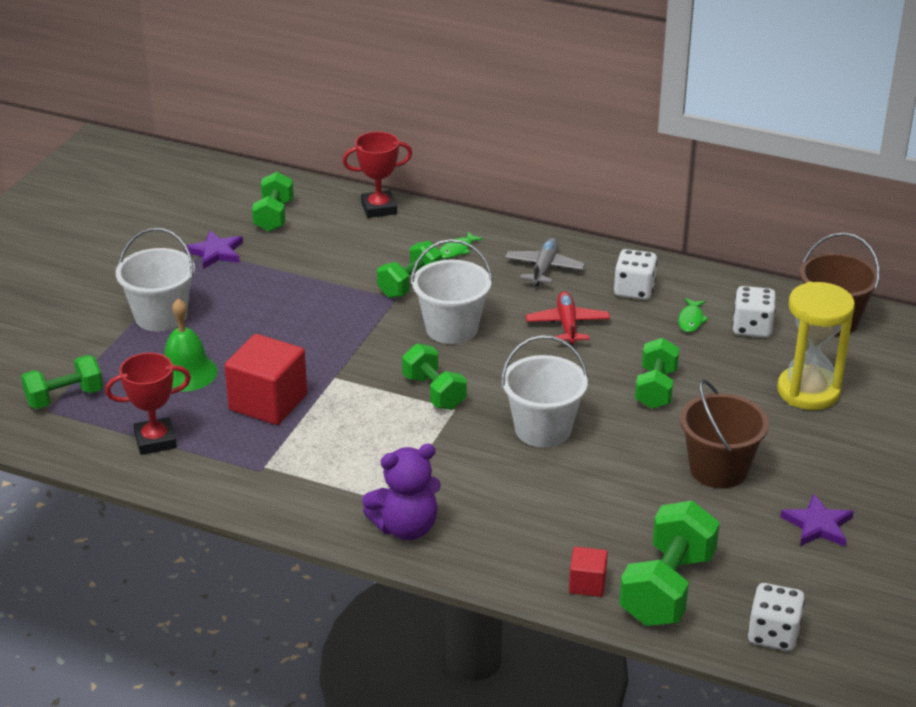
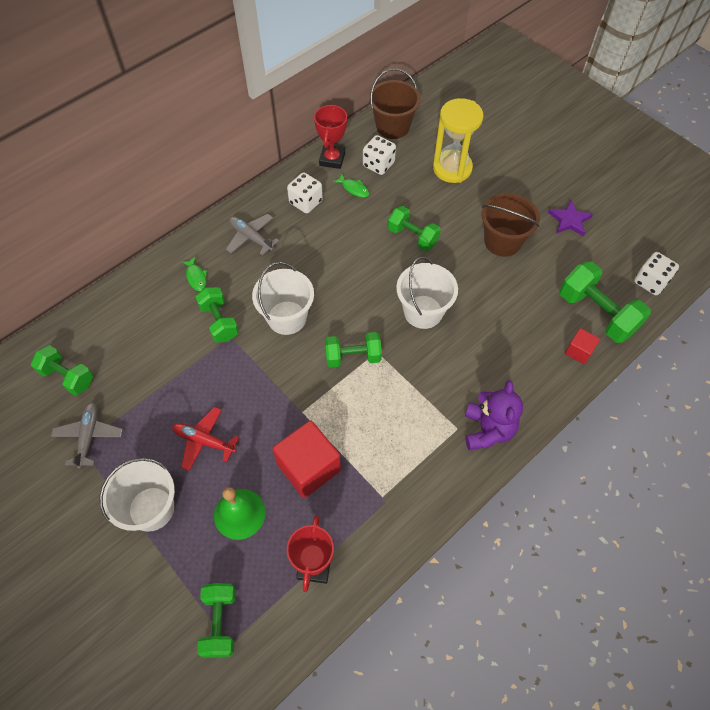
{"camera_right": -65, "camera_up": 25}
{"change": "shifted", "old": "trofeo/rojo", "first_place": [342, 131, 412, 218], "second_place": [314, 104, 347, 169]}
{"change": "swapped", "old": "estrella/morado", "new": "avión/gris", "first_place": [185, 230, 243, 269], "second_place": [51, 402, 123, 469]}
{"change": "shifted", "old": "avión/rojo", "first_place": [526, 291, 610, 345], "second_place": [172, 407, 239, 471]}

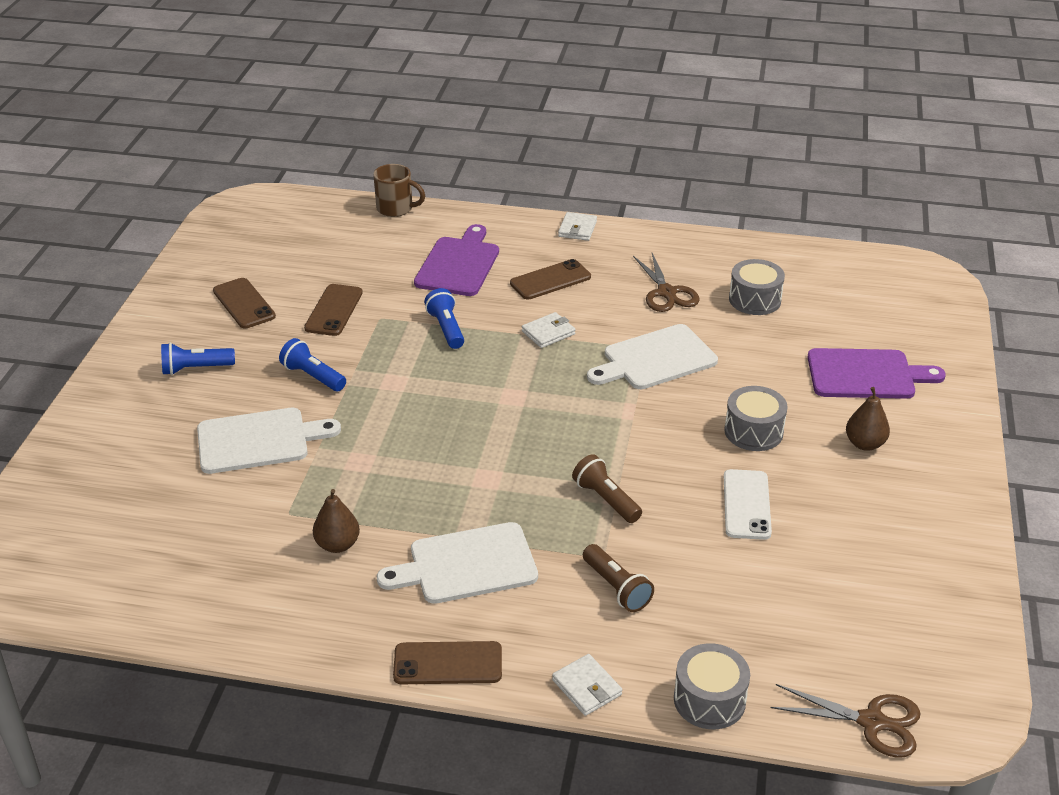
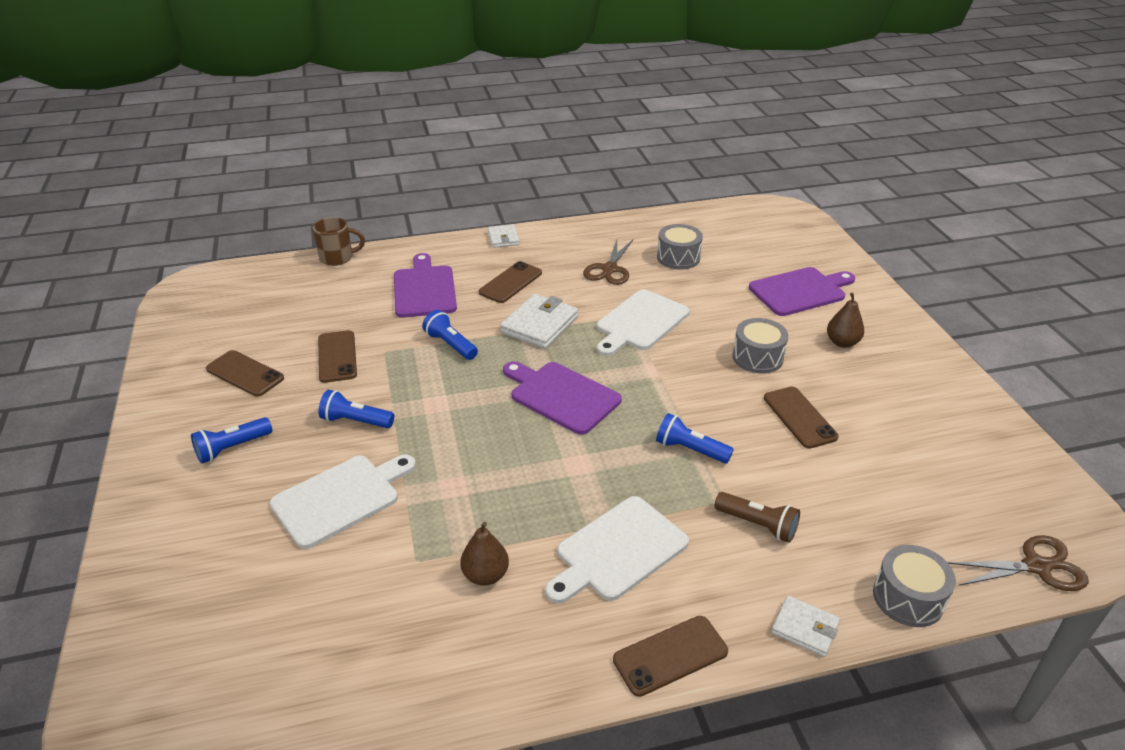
{"camera_right": -25, "camera_up": 0}
{"change": "rotated", "old": "tijeras/marrón", "first_place": [633, 253, 700, 312], "second_place": [583, 240, 633, 285], "degrees": 60}
{"change": "scaled", "old": "cartera/blanco", "first_place": [522, 312, 576, 348], "second_place": [500, 294, 578, 349], "factor": 1.69}
{"change": "repainted", "old": "lámpara de mano/marrón", "new": "lámpara de mano/azul", "first_place": [572, 454, 642, 523], "second_place": [656, 413, 734, 463]}
{"change": "repainted", "old": "móvil/blanco", "new": "móvil/marrón", "first_place": [724, 469, 772, 540], "second_place": [764, 387, 839, 449]}
{"change": "new", "new": "tabla de cortar/morado", "second_place": [503, 361, 622, 435]}

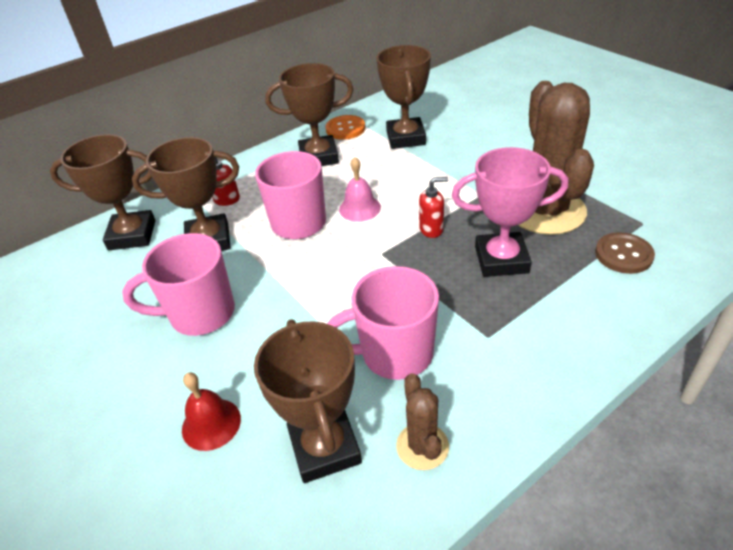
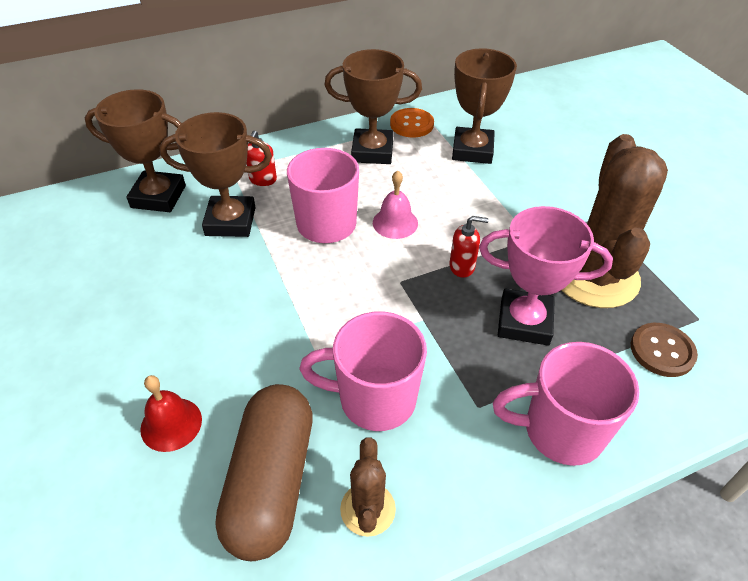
{"camera_right": 10, "camera_up": 5}
{"change": "shifted", "old": "taza/rosa", "first_place": [122, 233, 235, 336], "second_place": [493, 342, 639, 466]}
{"change": "swapped", "old": "trofeo/marrón", "new": "cápsula/marrón", "first_place": [254, 319, 362, 483], "second_place": [215, 384, 313, 561]}

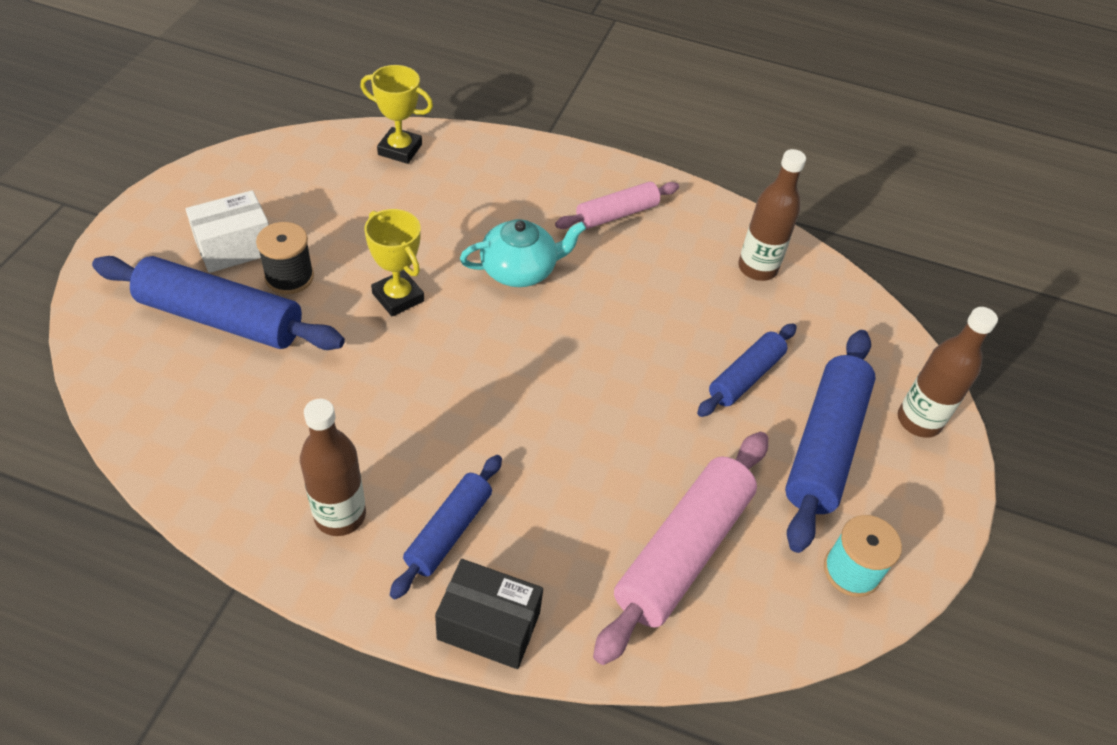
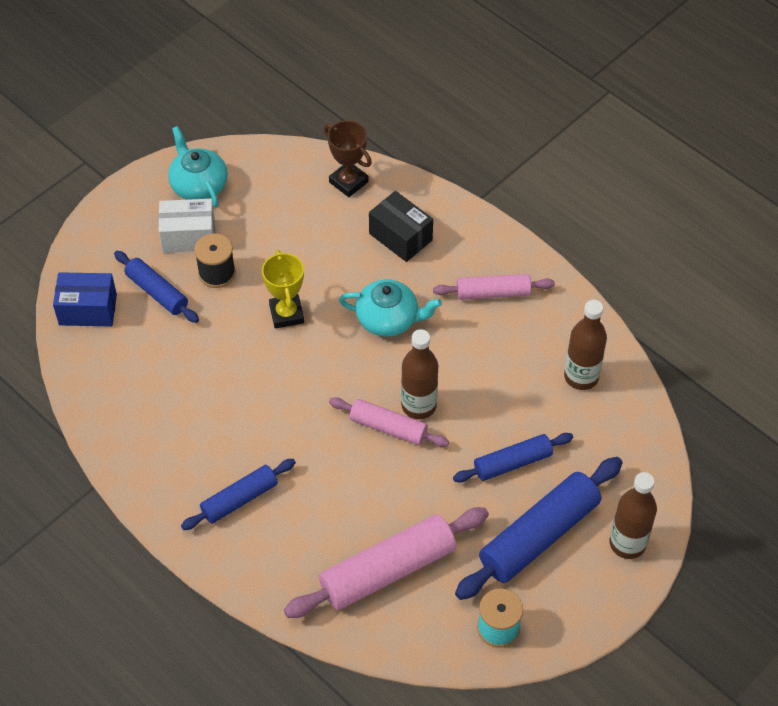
{"camera_right": 30, "camera_up": 5}
{"change": "repainted", "old": "trofeo/amarillo", "new": "trofeo/marrón", "first_place": [360, 65, 433, 164], "second_place": [324, 121, 372, 197]}
{"change": "scaled", "old": "rodillo/azul", "first_place": [92, 256, 345, 350], "second_place": [114, 251, 199, 323], "factor": 0.59}
{"change": "shifted", "old": "botella/marrón", "first_place": [300, 399, 366, 536], "second_place": [401, 329, 438, 419]}
{"change": "shifted", "old": "caja/negro", "first_place": [435, 559, 543, 669], "second_place": [369, 191, 433, 262]}
{"change": "new", "new": "tetera/turquesa", "second_place": [168, 126, 228, 207]}
{"change": "new", "new": "caja/azul", "second_place": [53, 272, 117, 326]}
{"change": "new", "new": "rodillo/rosa", "second_place": [329, 397, 449, 447]}

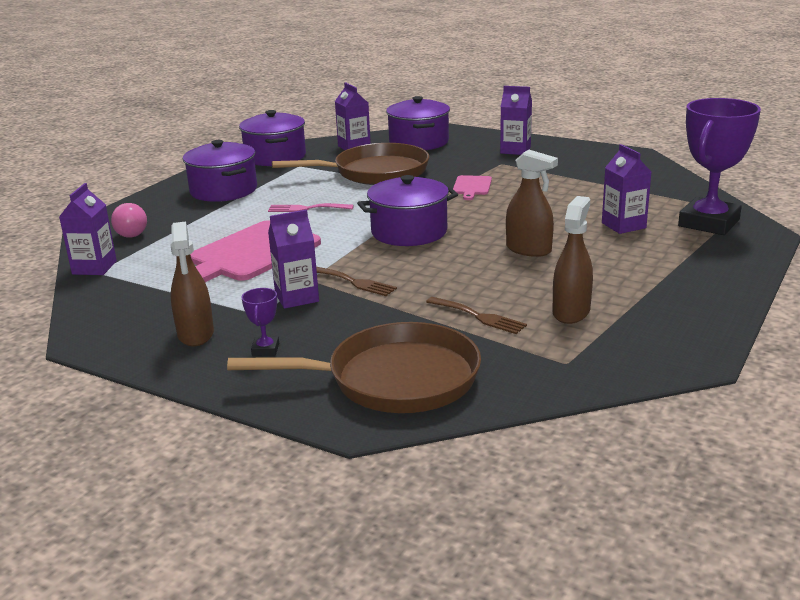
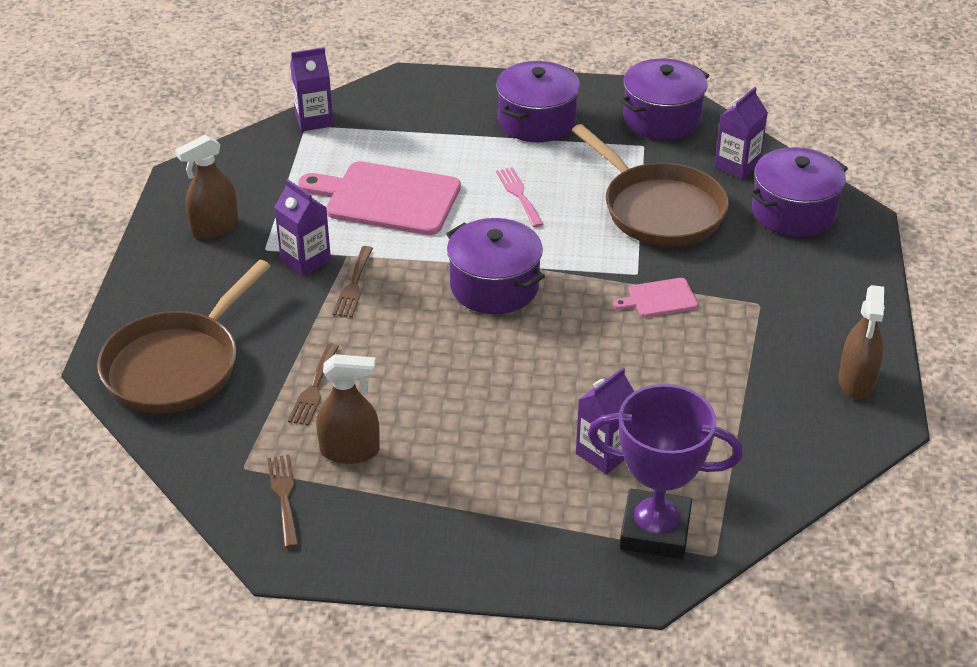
{"camera_right": 65, "camera_up": 15}
{"change": "gone", "old": "cartón de leche/morado", "first_place": [500, 86, 532, 155]}
{"change": "shifted", "old": "pulverizador/marrón", "first_place": [506, 150, 558, 257], "second_place": [838, 285, 885, 399]}
{"change": "gone", "old": "bombilla/rosa", "first_place": [111, 203, 147, 238]}
{"change": "gone", "old": "trofeo/morado", "first_place": [241, 288, 279, 356]}
{"change": "rotated", "old": "sartén/marrón", "first_place": [227, 322, 481, 413], "second_place": [97, 260, 271, 414], "degrees": 60}
{"change": "new", "new": "tenedor/marrón", "second_place": [267, 455, 299, 548]}

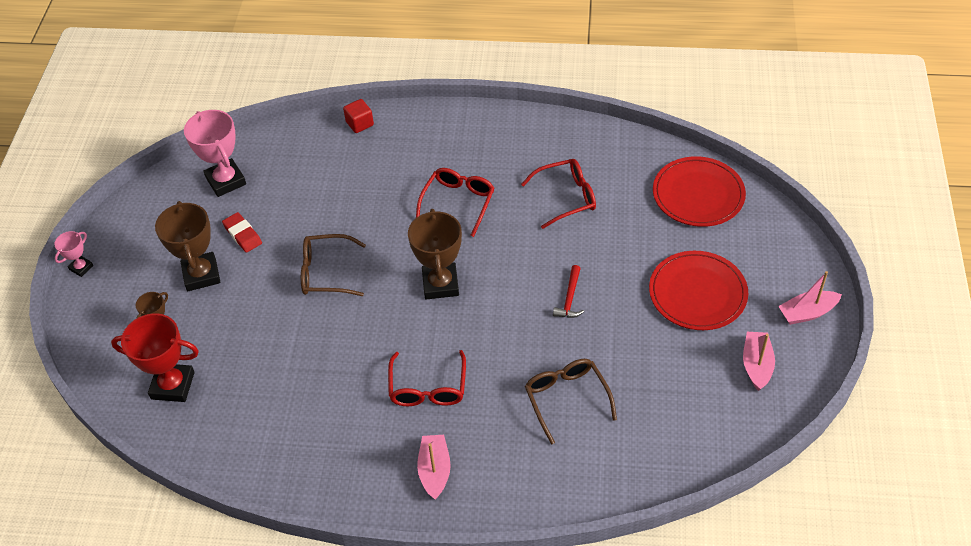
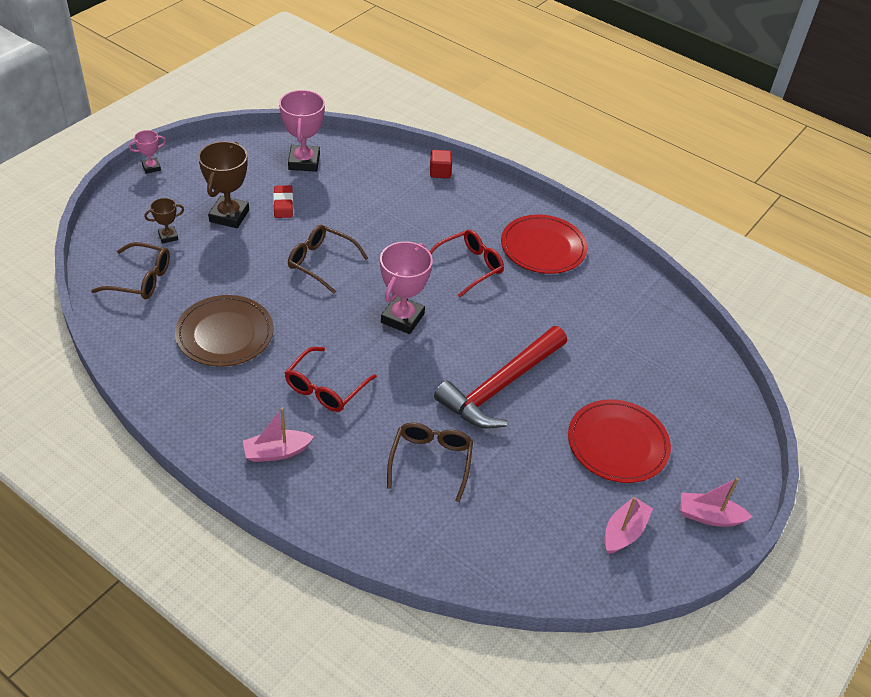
{"camera_right": 25, "camera_up": -5}
{"change": "shifted", "old": "plato/rojo", "first_place": [653, 156, 746, 227], "second_place": [501, 214, 587, 274]}
{"change": "gone", "old": "gafas/rojo", "first_place": [521, 159, 596, 229]}
{"change": "repainted", "old": "trofeo/marrón", "new": "trofeo/rosa", "first_place": [408, 209, 462, 299], "second_place": [380, 241, 433, 334]}
{"change": "scaled", "old": "martillo/rojo", "first_place": [553, 265, 584, 318], "second_place": [434, 326, 567, 429], "factor": 2.44}
{"change": "swapped", "old": "trofeo/rojo", "new": "gafas/marrón", "first_place": [111, 313, 199, 402], "second_place": [91, 242, 170, 299]}
{"change": "rotated", "old": "barco/rosa", "first_place": [417, 435, 451, 500], "second_place": [243, 407, 314, 462], "degrees": -135}
{"change": "new", "new": "plato/marrón", "second_place": [175, 295, 273, 367]}

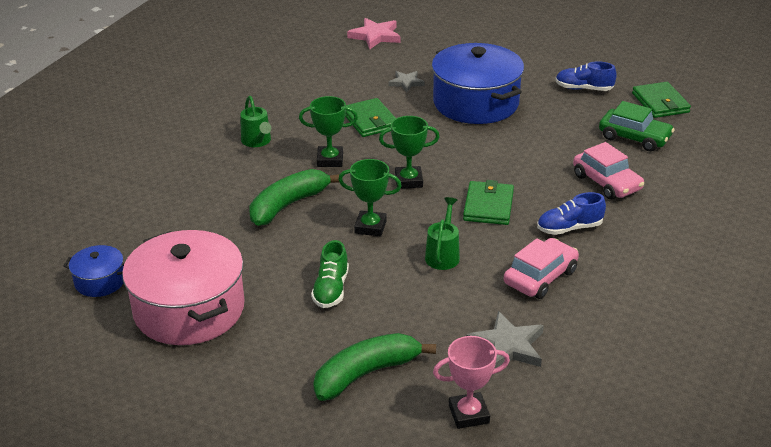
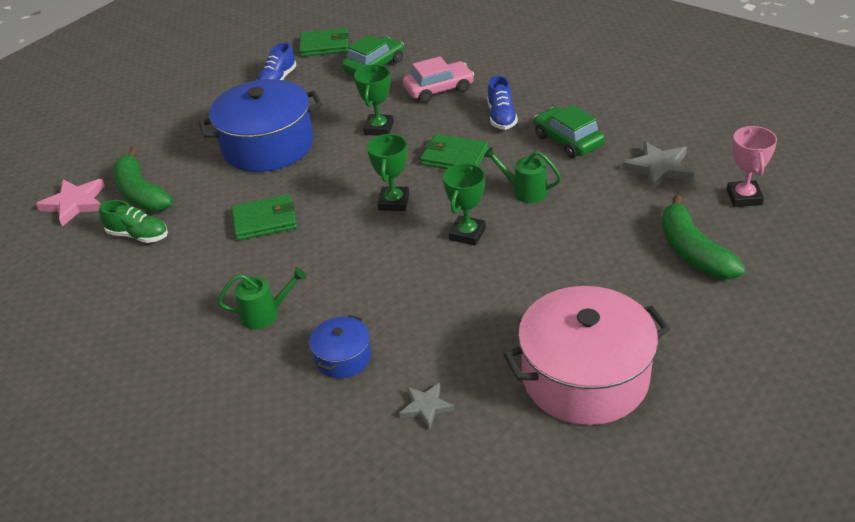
{"camera_right": -75, "camera_up": 5}
{"change": "shifted", "old": "estrella/gris", "first_place": [388, 71, 425, 92], "second_place": [399, 383, 455, 430]}
{"change": "shifted", "old": "trofeo/verde", "first_place": [299, 96, 358, 167], "second_place": [354, 64, 394, 136]}
{"change": "shifted", "old": "plátano/verde", "first_place": [250, 169, 339, 226], "second_place": [113, 148, 173, 212]}
{"change": "repainted", "old": "coche/rosa", "new": "coche/verde", "first_place": [504, 238, 579, 299], "second_place": [534, 105, 605, 158]}
{"change": "shifted", "old": "zapato/verde", "first_place": [311, 240, 349, 308], "second_place": [99, 200, 168, 243]}
{"change": "shifted", "old": "olla/azul", "first_place": [63, 245, 125, 297], "second_place": [309, 315, 371, 378]}

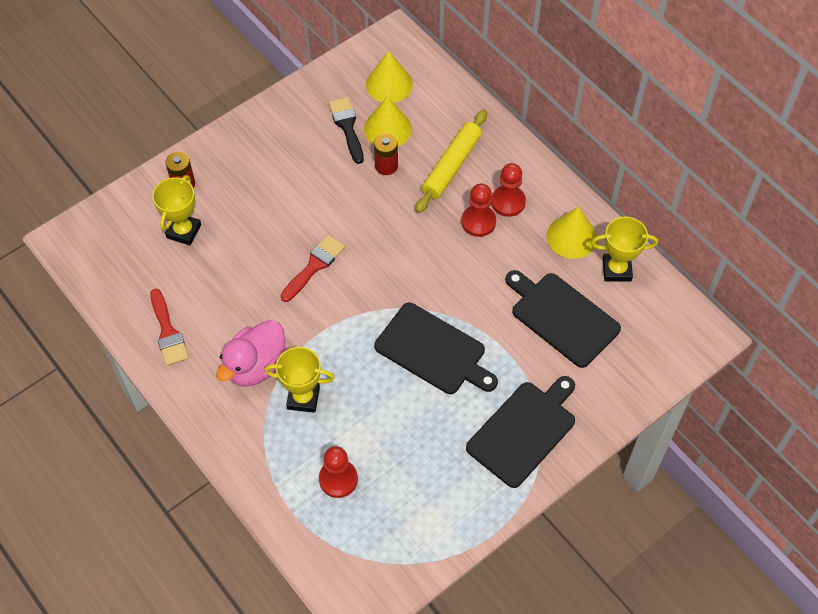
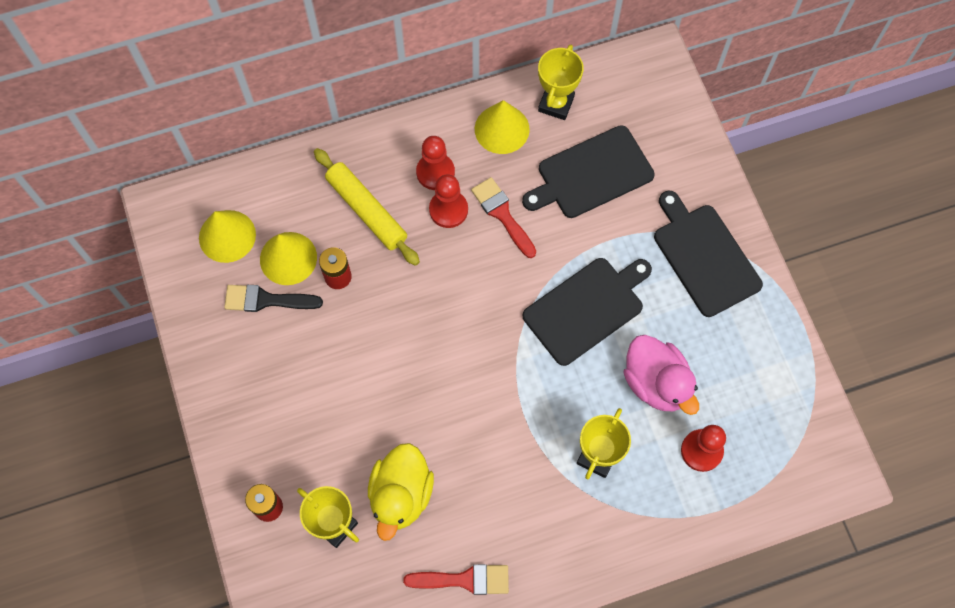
{"camera_right": -70, "camera_up": 10}
{"change": "shifted", "old": "pincel/rojo", "first_place": [280, 235, 345, 302], "second_place": [471, 177, 536, 258]}
{"change": "shifted", "old": "pato/rosa", "first_place": [216, 320, 285, 387], "second_place": [624, 335, 699, 415]}
{"change": "new", "new": "pato/amarillo", "second_place": [368, 443, 434, 541]}

